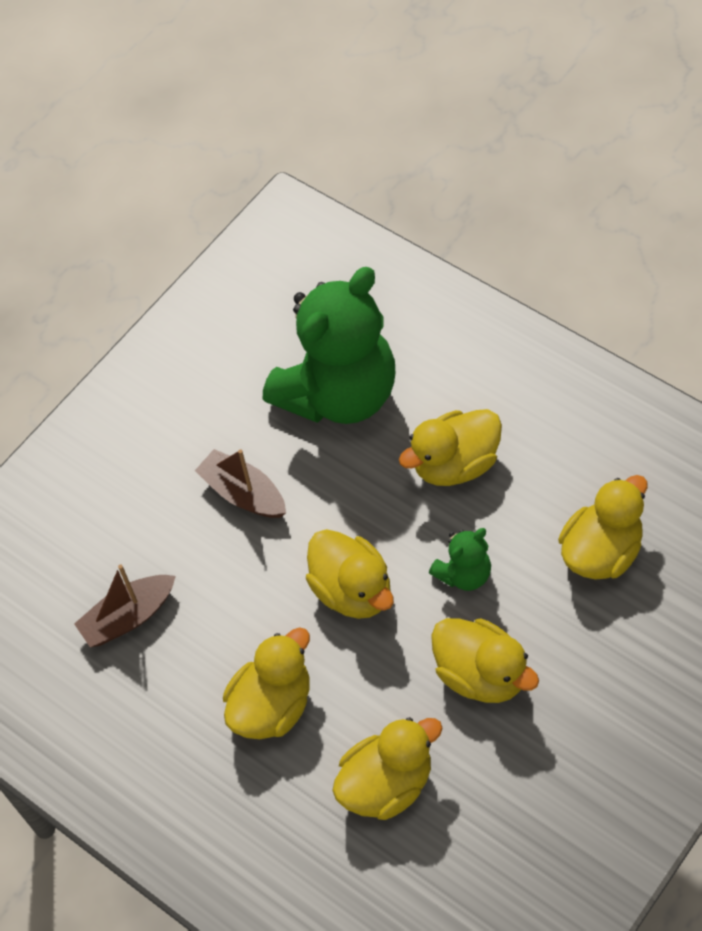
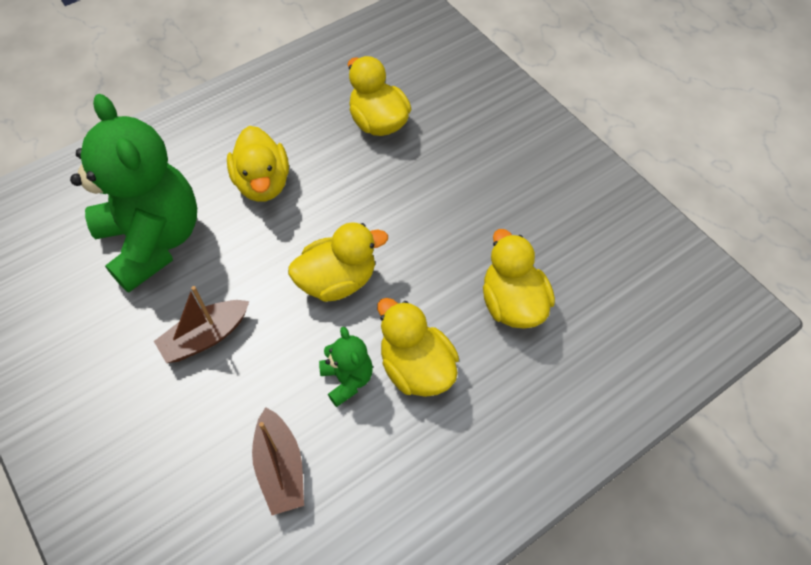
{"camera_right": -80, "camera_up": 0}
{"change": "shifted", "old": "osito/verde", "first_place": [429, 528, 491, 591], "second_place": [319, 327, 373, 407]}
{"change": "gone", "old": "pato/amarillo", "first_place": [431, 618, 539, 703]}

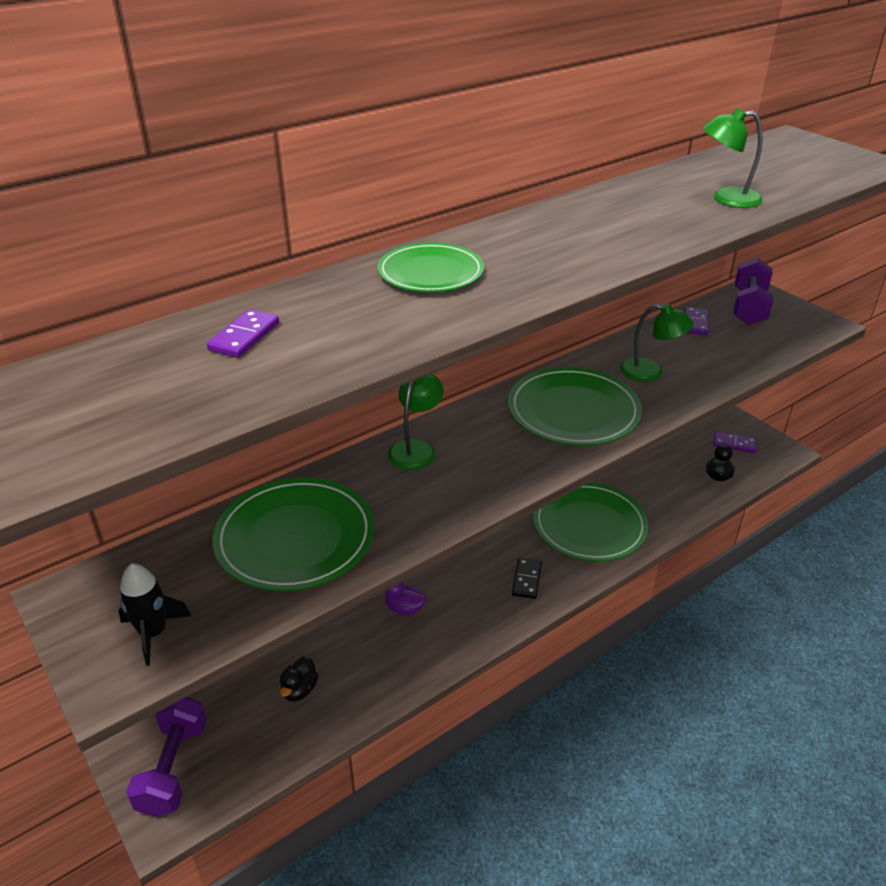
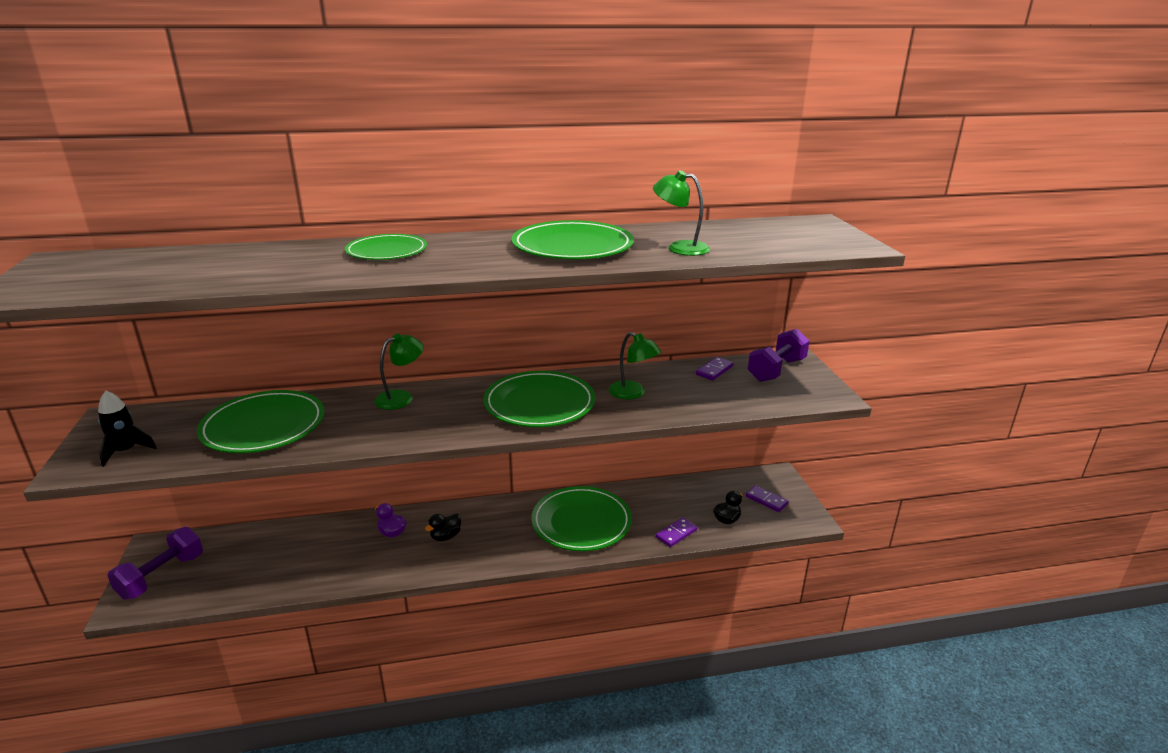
{"camera_right": 25, "camera_up": -10}
{"change": "shifted", "old": "ficha de dominó/morado", "first_place": [207, 309, 279, 358], "second_place": [656, 517, 697, 547]}
{"change": "gone", "old": "ficha de dominó/negro", "first_place": [512, 558, 542, 599]}
{"change": "shifted", "old": "pato/negro", "first_place": [280, 656, 318, 702], "second_place": [425, 514, 461, 541]}
{"change": "new", "new": "plato/verde", "second_place": [511, 220, 634, 259]}

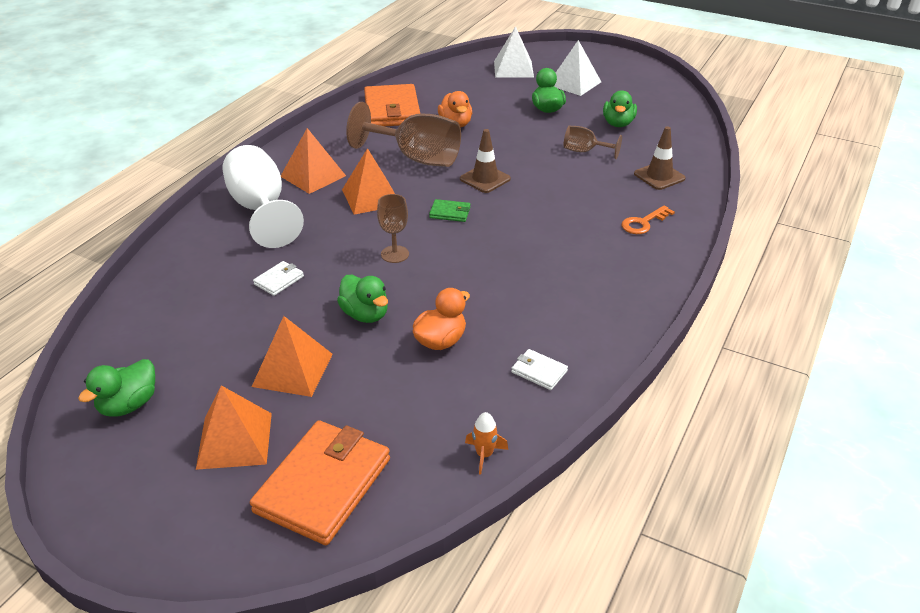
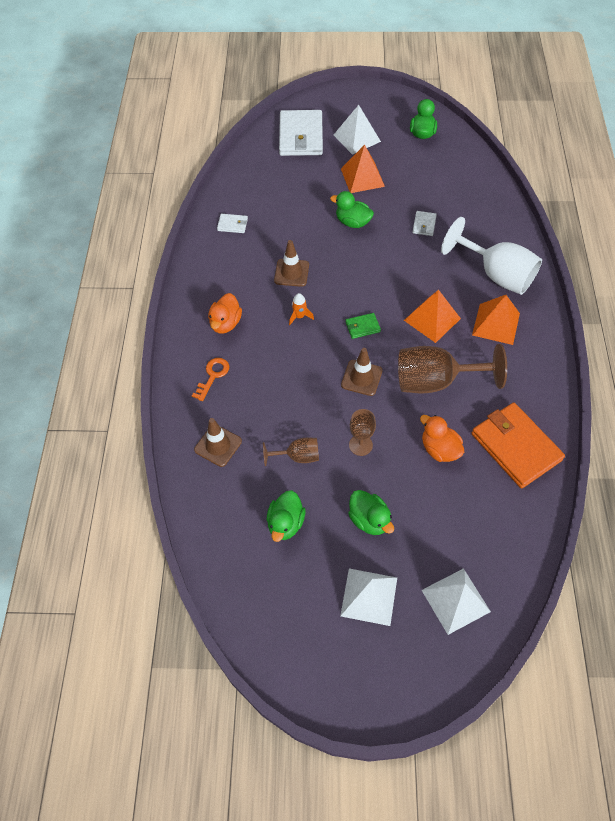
{"camera_right": 155, "camera_up": 20}
{"change": "rotated", "old": "pato/verde", "first_place": [603, 90, 637, 127], "second_place": [267, 490, 305, 542], "degrees": -150}
{"change": "shifted", "old": "copa/marrón", "first_place": [377, 194, 409, 263], "second_place": [349, 409, 376, 456]}
{"change": "shifted", "old": "pato/naranja", "first_place": [413, 288, 470, 350], "second_place": [208, 293, 242, 334]}
{"change": "repainted", "old": "pirámide/naranja", "new": "pirámide/blanco", "first_place": [196, 385, 272, 470], "second_place": [334, 105, 381, 155]}
{"change": "shifted", "old": "cohete/naranja", "first_place": [465, 412, 508, 475], "second_place": [289, 293, 314, 325]}
{"change": "repainted", "old": "cartera/naranja", "new": "cartera/blanco", "first_place": [250, 420, 390, 545], "second_place": [279, 110, 323, 156]}
{"change": "new", "new": "cono de tráfico/marrón", "second_place": [274, 240, 309, 287]}

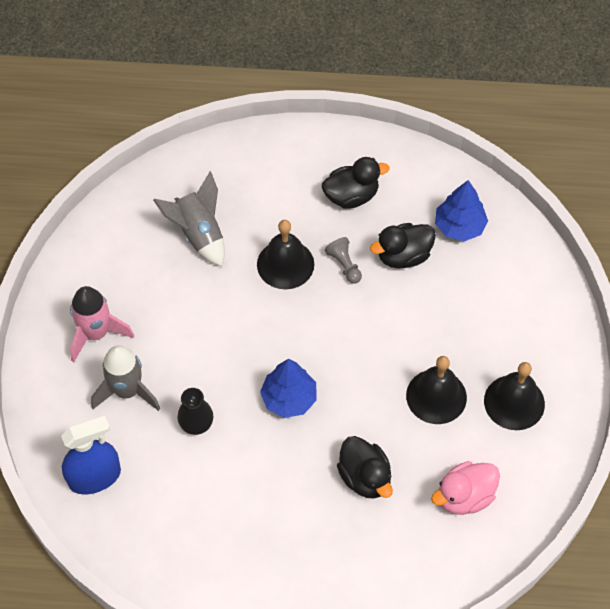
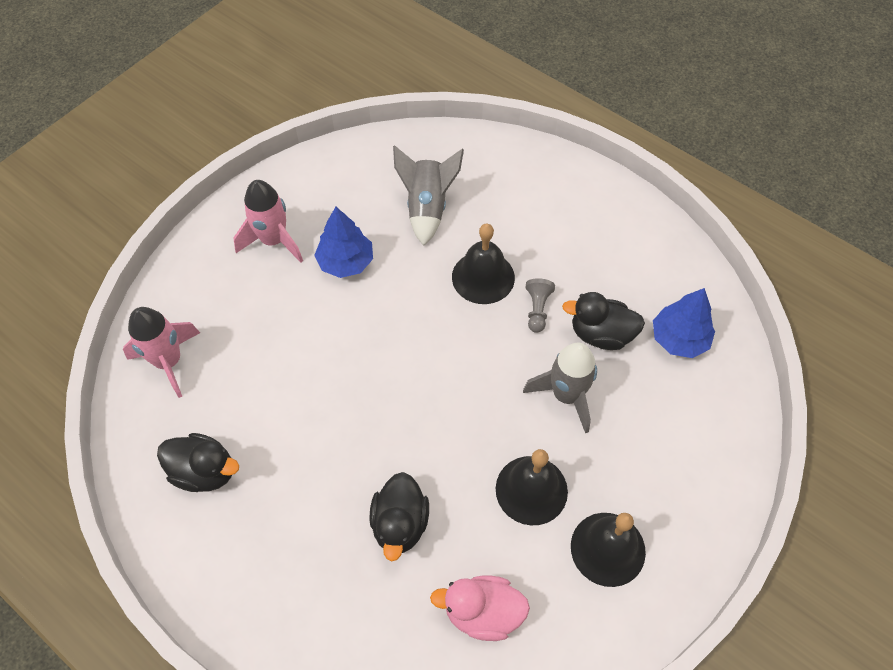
{"camera_right": 35, "camera_up": 0}
{"change": "shifted", "old": "pato/negro", "first_place": [322, 157, 389, 209], "second_place": [157, 433, 239, 492]}
{"change": "shifted", "old": "cohete/gris", "first_place": [91, 346, 160, 411], "second_place": [523, 343, 597, 433]}
{"change": "shifted", "old": "árbol/azul", "first_place": [260, 359, 317, 418], "second_place": [314, 207, 373, 278]}
{"change": "gone", "old": "florero/negro", "first_place": [177, 388, 213, 435]}
{"change": "swapped", "old": "pulverizador/azul", "new": "cohete/rosa", "first_place": [61, 416, 121, 495], "second_place": [123, 307, 200, 398]}

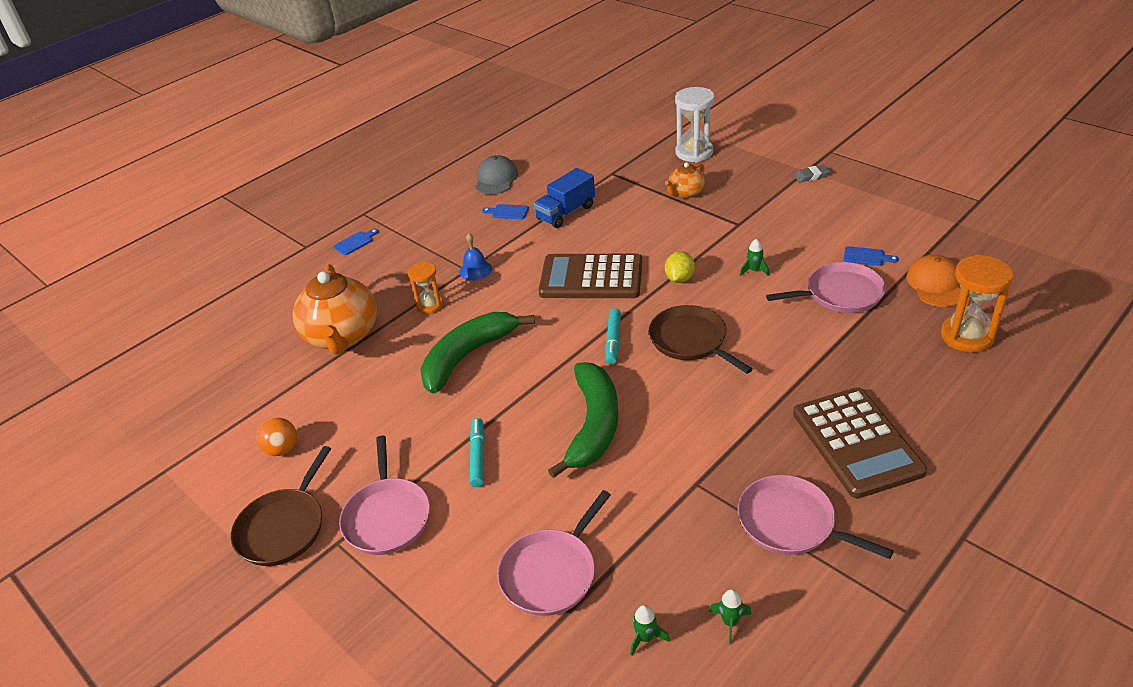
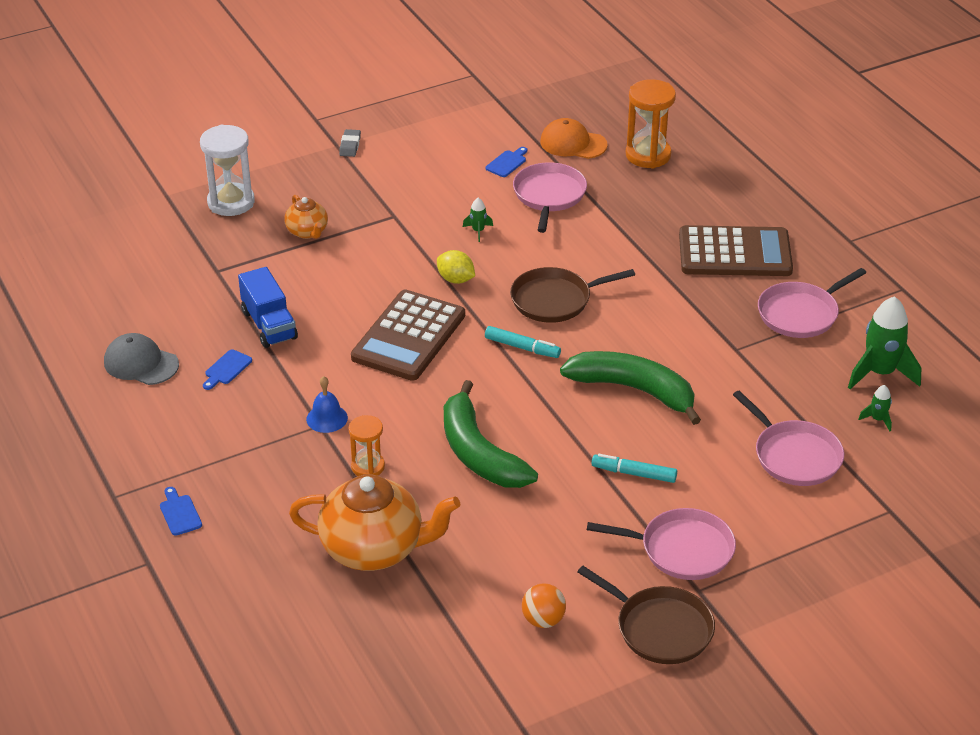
{"camera_right": -75, "camera_up": 0}
{"change": "scaled", "old": "cohete/verde", "first_place": [709, 589, 752, 644], "second_place": [848, 296, 921, 389], "factor": 2.17}

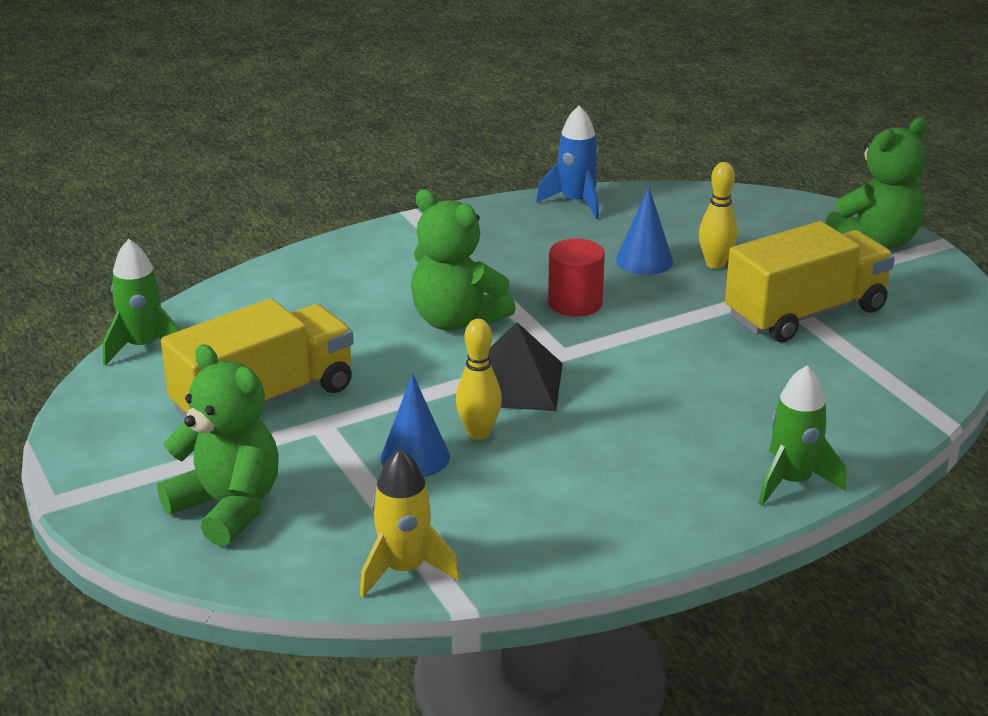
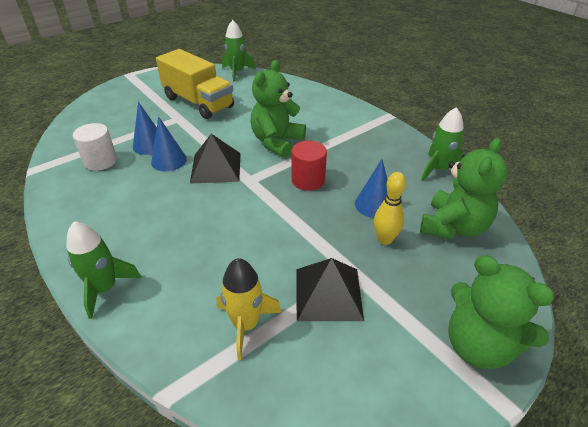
{"camera_right": 80, "camera_up": 10}
{"change": "repainted", "old": "cohete/azul", "new": "cohete/verde", "first_place": [536, 105, 599, 219], "second_place": [421, 107, 464, 181]}
{"change": "swapped", "old": "camión/amarillo", "new": "pirámide/negro", "first_place": [725, 221, 895, 342], "second_place": [296, 258, 364, 321]}
{"change": "swapped", "old": "bolo/amarillo", "new": "cono/azul", "first_place": [456, 319, 502, 440], "second_place": [151, 116, 187, 171]}
{"change": "shifted", "old": "osito/verde", "first_place": [157, 345, 279, 546], "second_place": [420, 138, 508, 240]}
{"change": "shifted", "old": "cohete/amarillo", "first_place": [360, 449, 460, 597], "second_place": [217, 258, 282, 360]}
{"change": "new", "new": "cilindro/blanco", "second_place": [73, 123, 117, 171]}

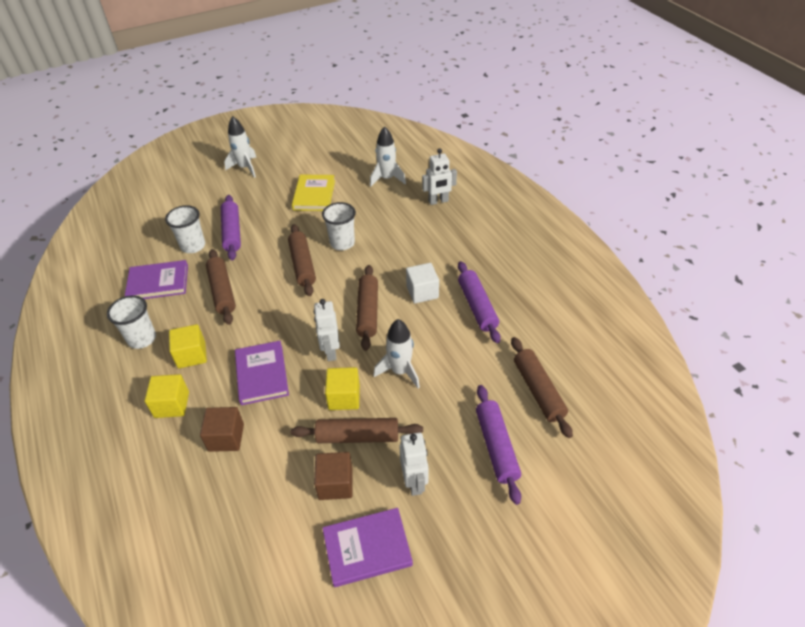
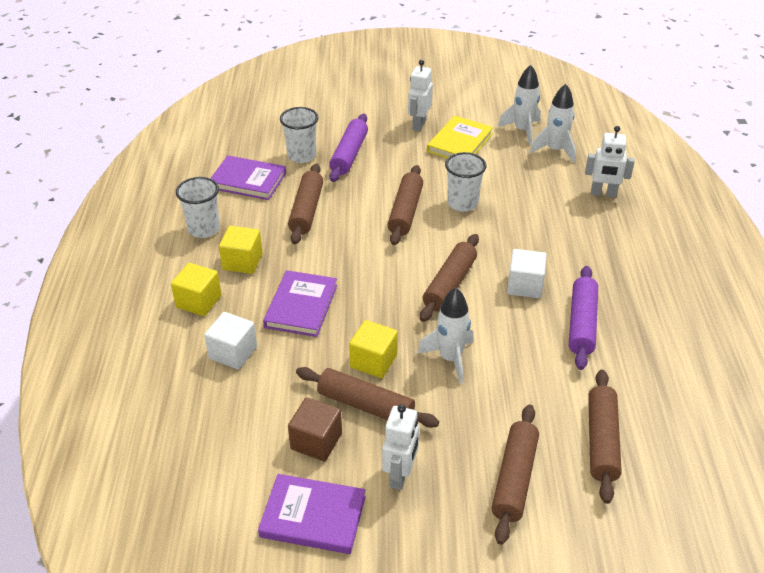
{"camera_right": 25, "camera_up": -5}
{"change": "shifted", "old": "cohete/blanco", "first_place": [224, 116, 256, 178], "second_place": [498, 65, 541, 145]}
{"change": "shifted", "old": "robot/blanco", "first_place": [314, 299, 340, 361], "second_place": [408, 60, 433, 131]}
{"change": "repainted", "old": "rodillo/morado", "new": "rodillo/marrón", "first_place": [476, 385, 521, 505], "second_place": [492, 404, 539, 545]}
{"change": "repainted", "old": "cubo/marrón", "new": "cubo/blanco", "first_place": [200, 407, 244, 452], "second_place": [204, 312, 257, 369]}

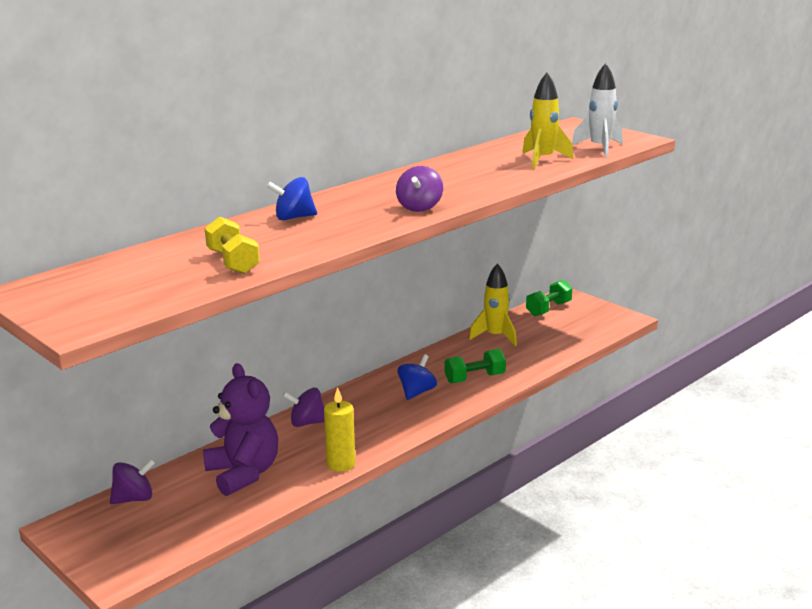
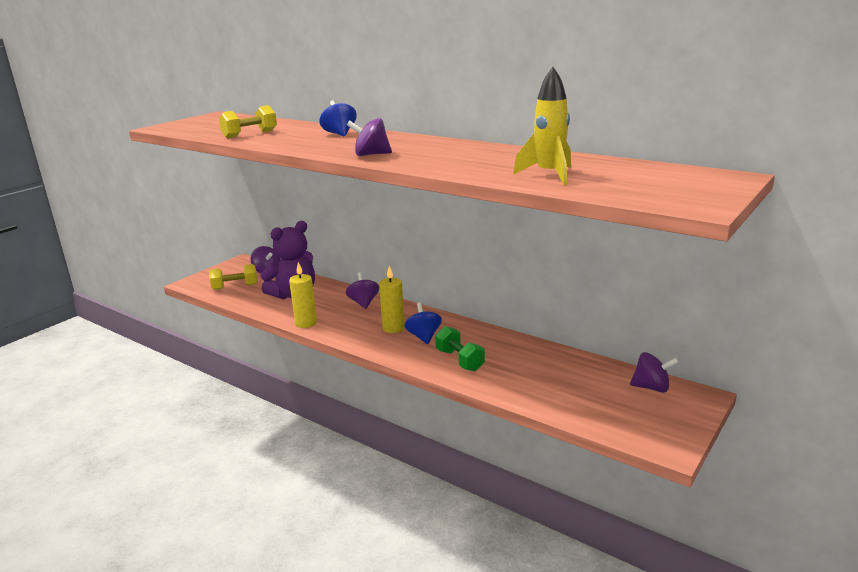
{"camera_right": 80, "camera_up": 0}
{"change": "gone", "old": "cohete/blanco", "first_place": [572, 63, 623, 157]}
{"change": "gone", "old": "cohete/amarillo", "first_place": [469, 263, 517, 346]}
{"change": "swapped", "old": "mancuerna/verde", "new": "peonza/morado", "first_place": [526, 280, 572, 316], "second_place": [630, 352, 679, 393]}
{"change": "rotated", "old": "peonza/azul", "first_place": [398, 354, 437, 400], "second_place": [404, 302, 442, 344], "degrees": -120}
{"change": "new", "new": "mancuerna/amarillo", "second_place": [209, 264, 258, 290]}
{"change": "new", "new": "vela/amarillo", "second_place": [379, 266, 405, 333]}

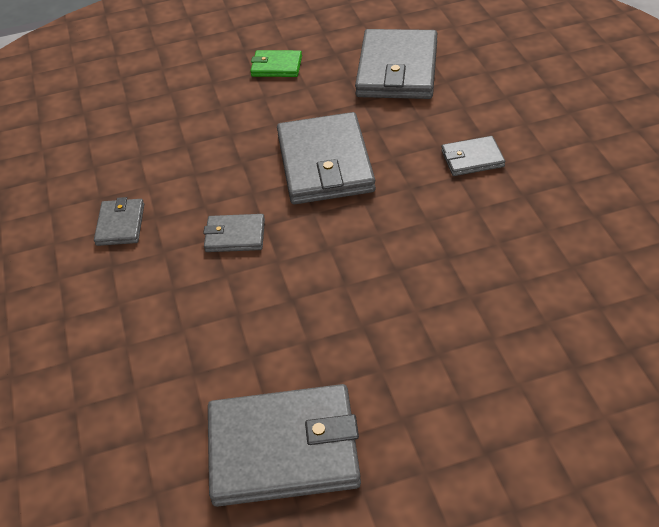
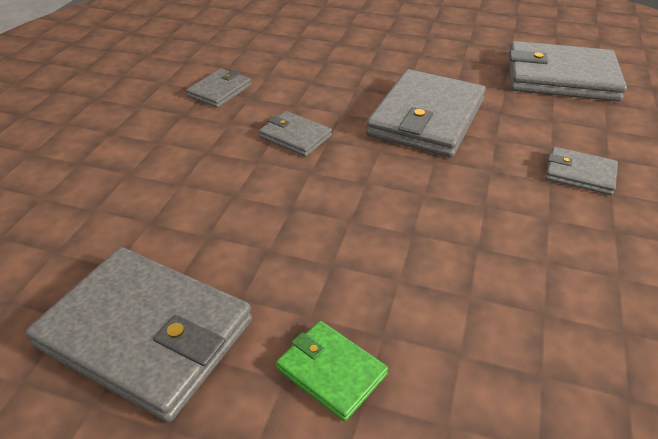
{"camera_right": 30, "camera_up": -5}
{"change": "rotated", "old": "cartera/gris", "first_place": [355, 29, 437, 99], "second_place": [508, 41, 627, 101], "degrees": 60}
{"change": "shifted", "old": "cartera/verde", "first_place": [250, 50, 302, 77], "second_place": [276, 321, 388, 421]}

